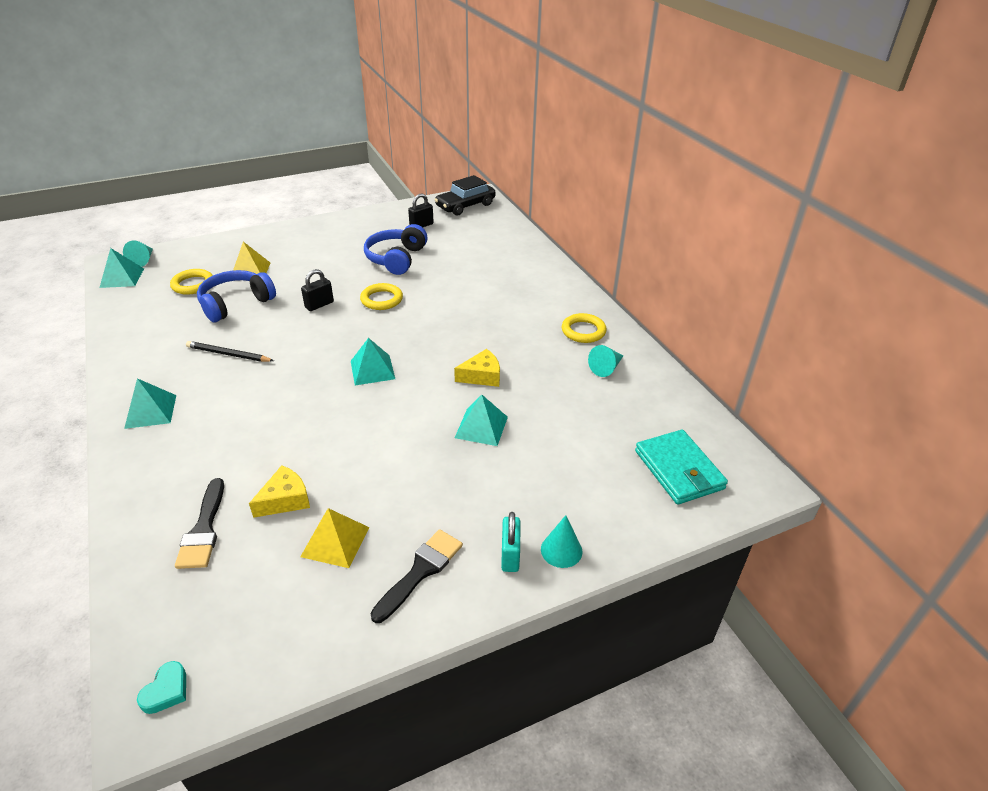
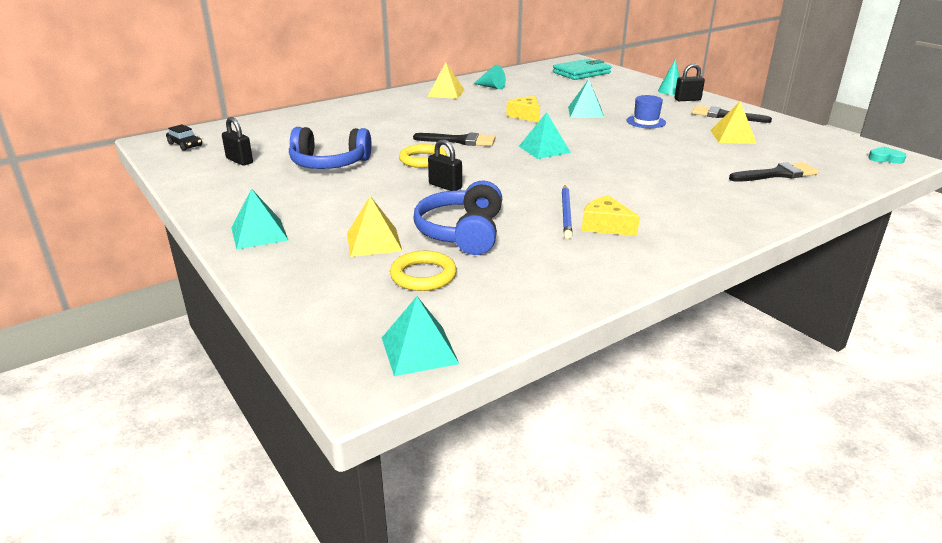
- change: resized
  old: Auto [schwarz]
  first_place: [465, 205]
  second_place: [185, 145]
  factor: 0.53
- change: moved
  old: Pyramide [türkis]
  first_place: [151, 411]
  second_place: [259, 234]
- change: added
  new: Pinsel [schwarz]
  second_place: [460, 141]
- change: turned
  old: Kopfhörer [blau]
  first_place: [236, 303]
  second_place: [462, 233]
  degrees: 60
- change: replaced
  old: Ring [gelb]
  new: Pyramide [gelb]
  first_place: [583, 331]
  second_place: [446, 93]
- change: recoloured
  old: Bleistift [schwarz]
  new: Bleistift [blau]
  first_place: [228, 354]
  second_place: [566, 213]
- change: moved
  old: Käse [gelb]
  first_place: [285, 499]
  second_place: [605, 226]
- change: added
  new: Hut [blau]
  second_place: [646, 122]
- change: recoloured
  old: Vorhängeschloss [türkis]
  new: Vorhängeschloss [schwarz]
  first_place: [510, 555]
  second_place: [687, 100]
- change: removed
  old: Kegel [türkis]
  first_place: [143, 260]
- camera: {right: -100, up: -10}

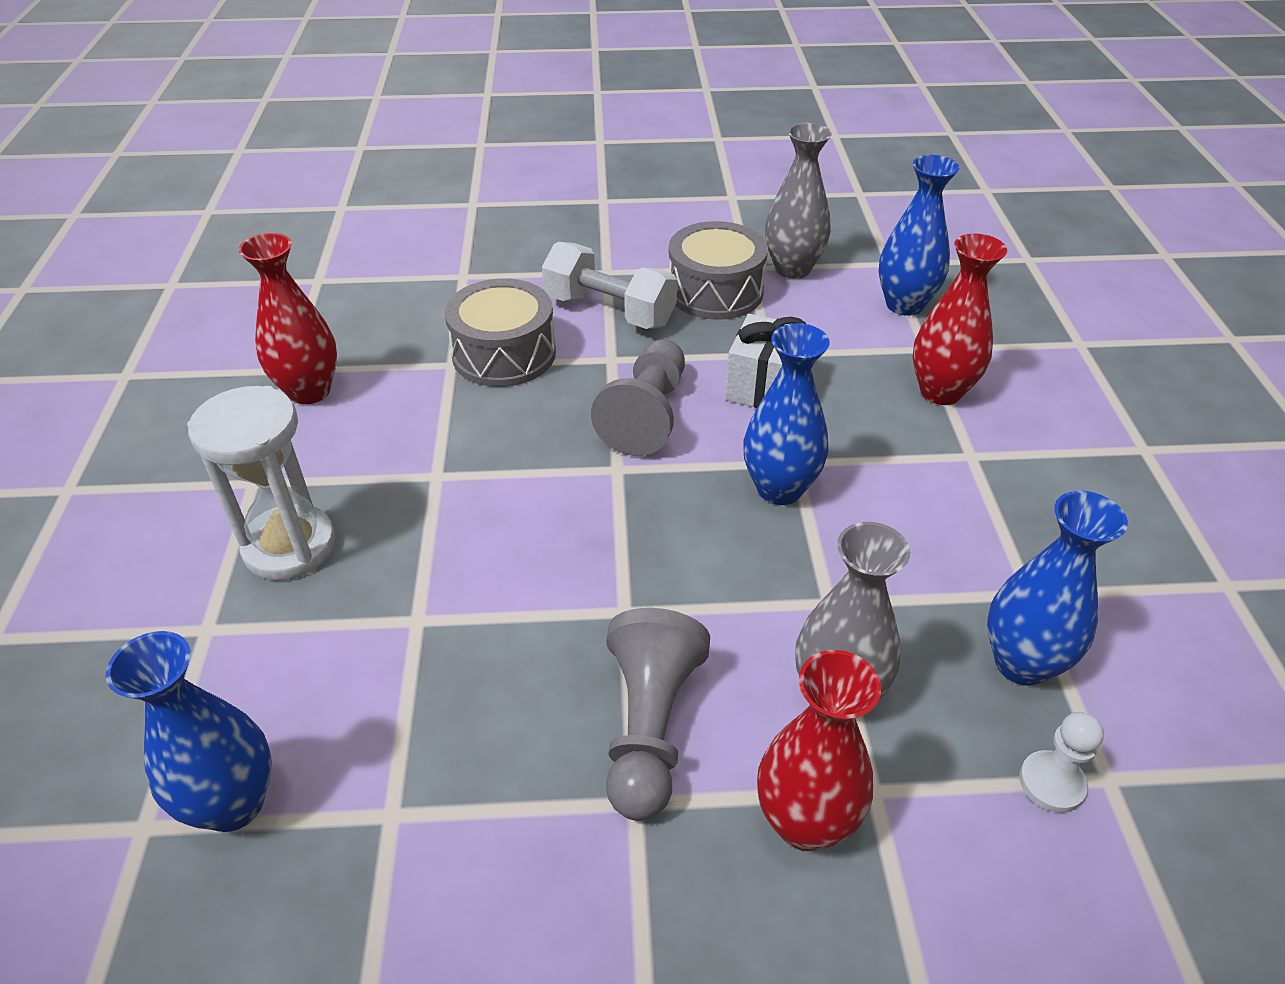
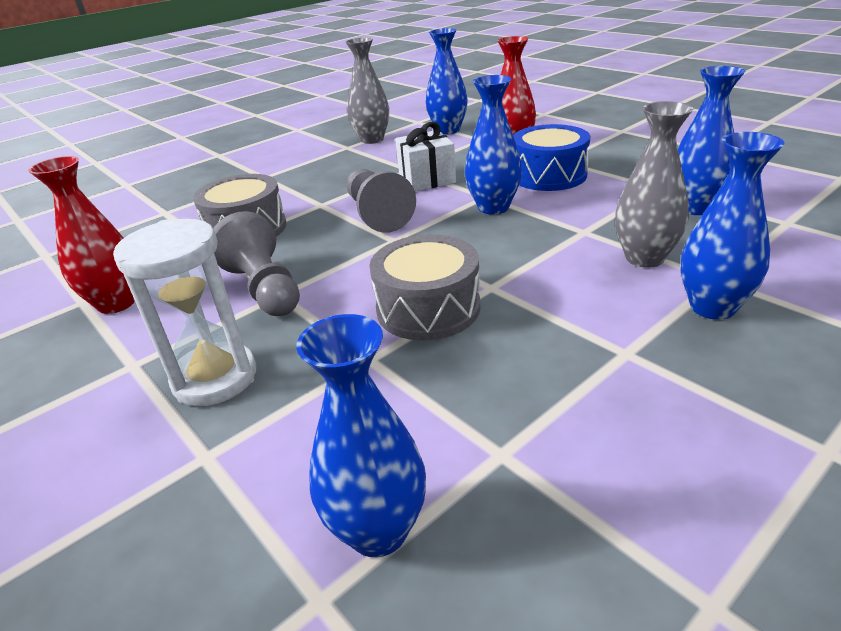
- change: moved
  old: Bauer [grau]
  first_place: [649, 728]
  second_place: [264, 289]
- change: moved
  old: Trommel [grau]
  first_place: [715, 291]
  second_place: [428, 308]
- change: added
  new: Trommel [blau]
  second_place: [549, 175]
- change: recoloured
  old: Vase [rot]
  new: Vase [blau]
  first_place: [805, 822]
  second_place: [712, 307]
- change: removed
  old: Hantel [weiß]
  first_place: [610, 311]
- change: removed
  old: Bauer [weiß]
  first_place: [1051, 783]
- camera: {right: -35, up: -10}

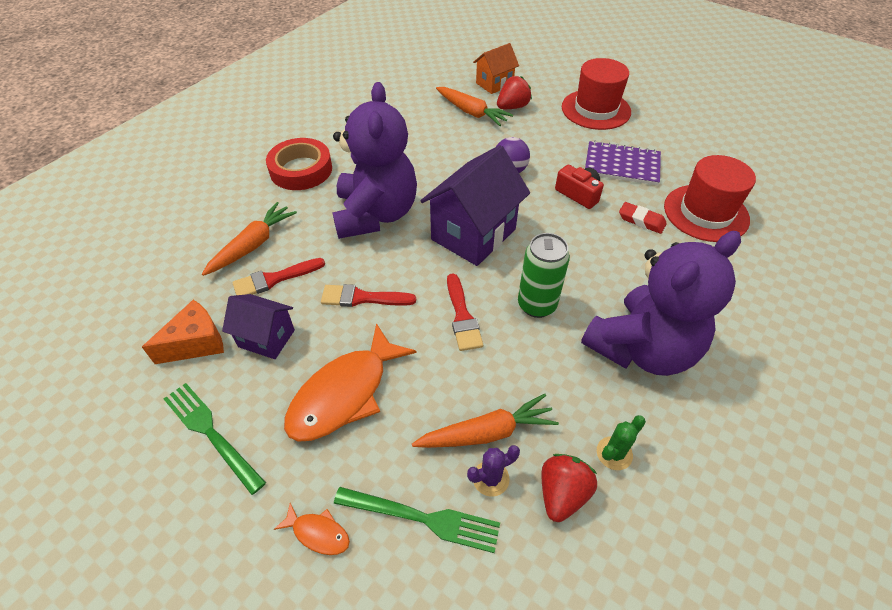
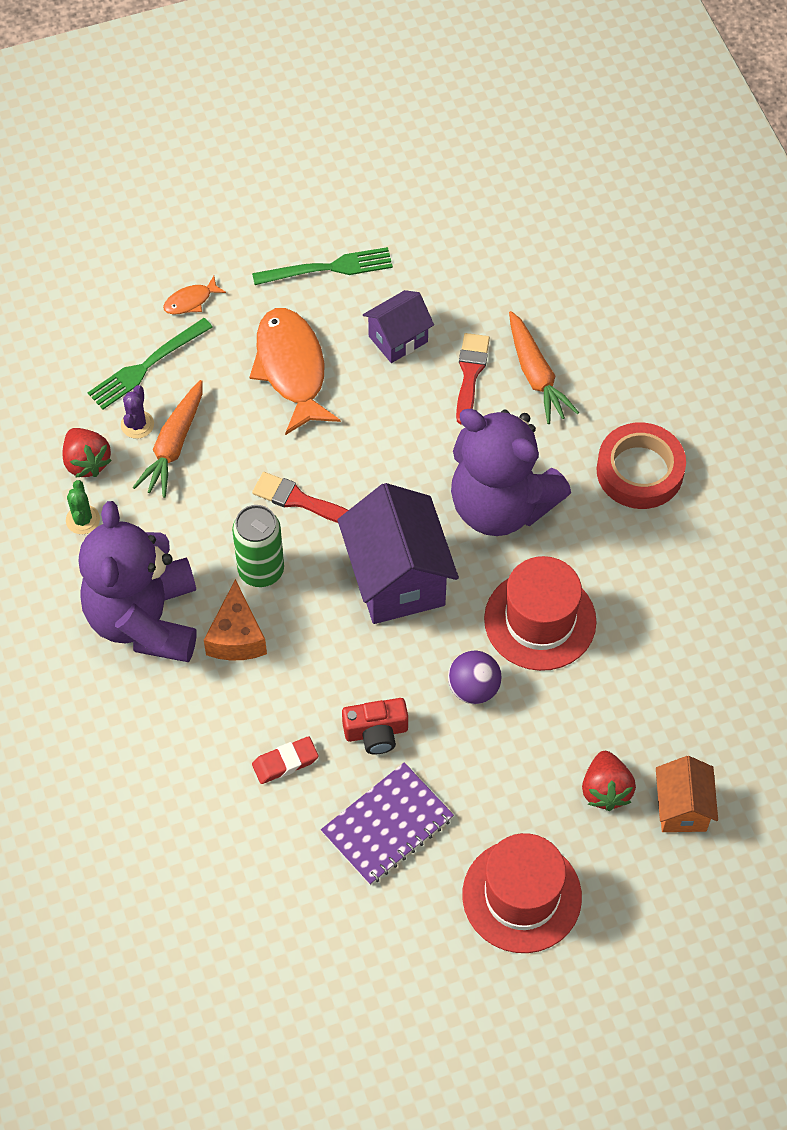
- change: moved
  old: Käse [orange]
  first_place: [196, 343]
  second_place: [236, 636]
- change: moved
  old: Hut [rot]
  first_place: [706, 213]
  second_place: [540, 620]
- change: removed
  old: Pinsel [rot]
  first_place: [362, 298]
- change: removed
  old: Karotte [orange]
  first_place: [471, 112]
- camera: {right: 125, up: 10}

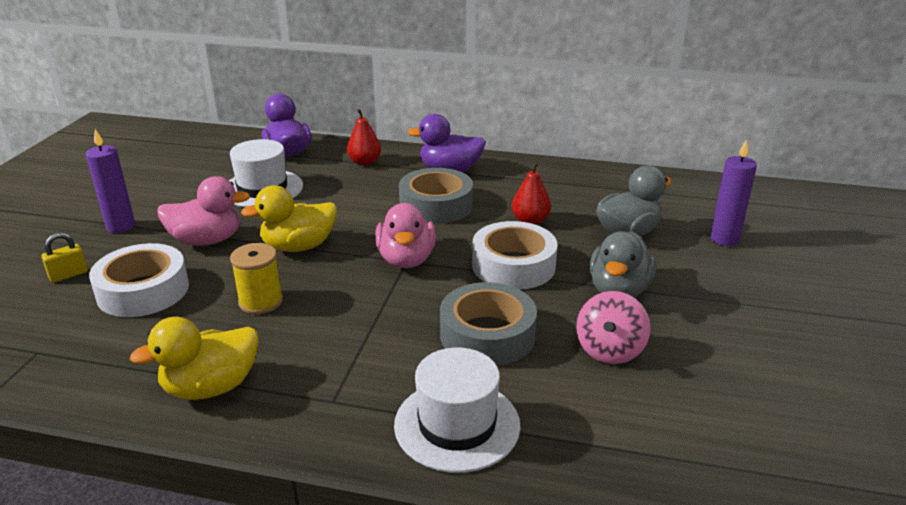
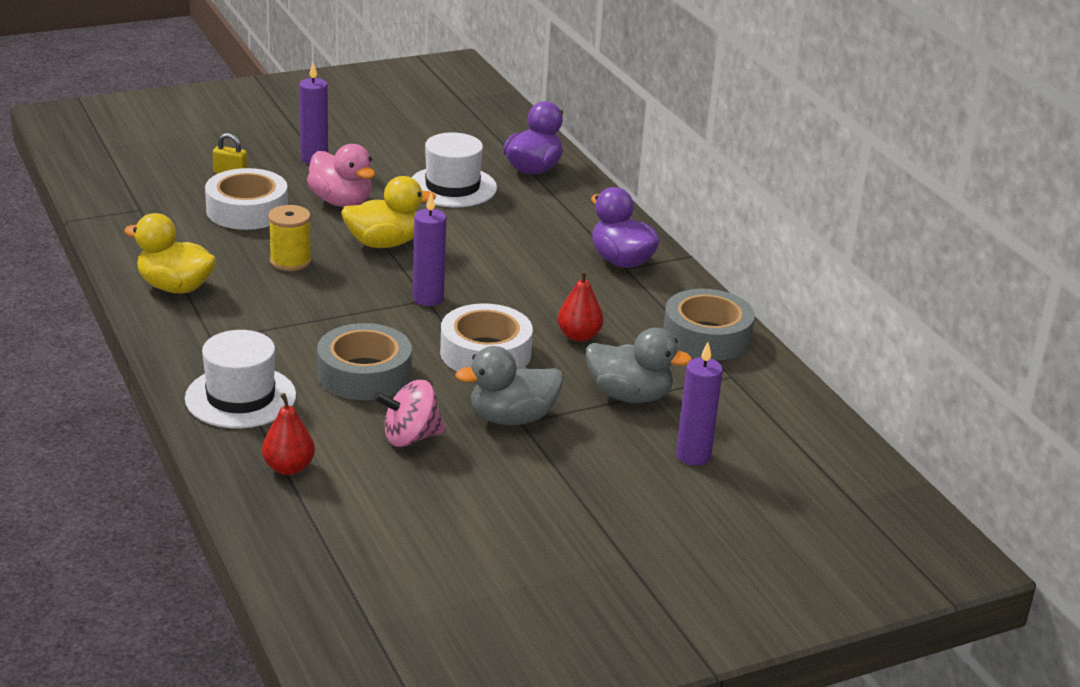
- change: moved
  old: Birne [rot]
  first_place: [364, 162]
  second_place: [288, 468]
- change: turned
  old: Ente [gelb]
  first_place: [298, 246]
  second_place: [384, 243]
  degrees: 135
- change: replaced
  old: Ente [rosa]
  new: Kerze [lila]
  first_place: [406, 259]
  second_place: [428, 298]
- change: moved
  old: Klebeband [grau]
  first_place: [436, 205]
  second_place: [706, 336]
- camera: {right: 50, up: 0}

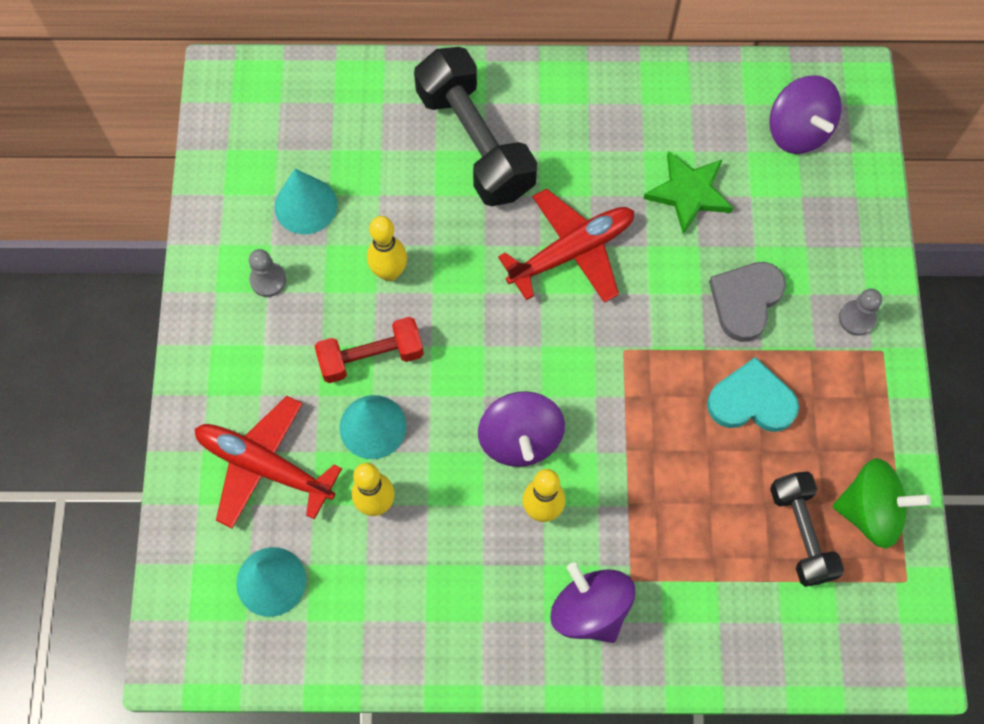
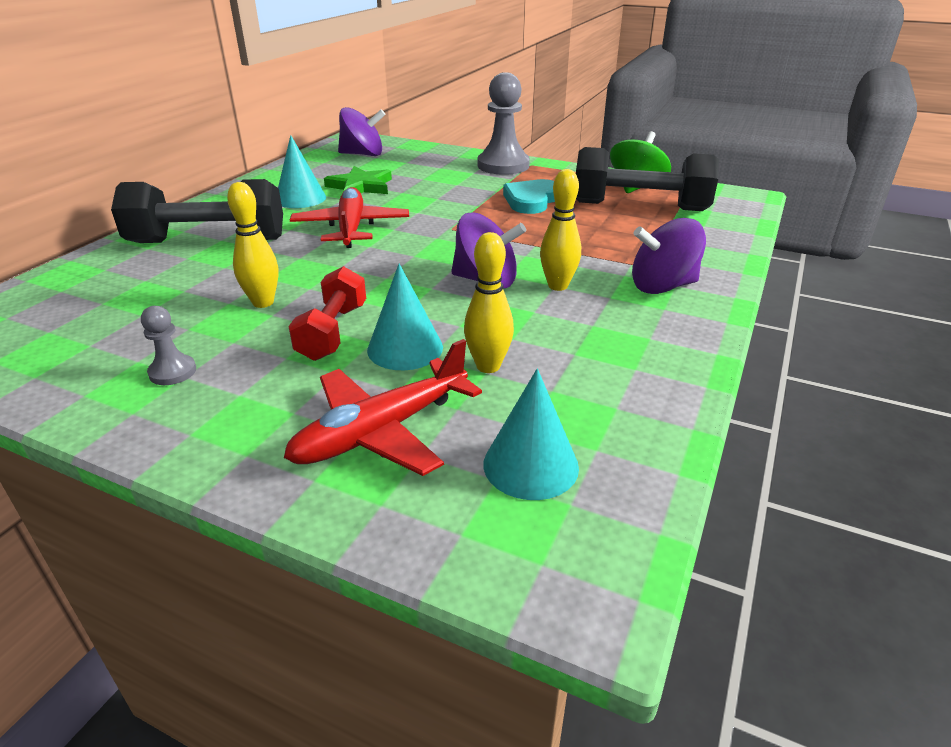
- change: moved
  old: Kegel [türkis]
  first_place: [306, 205]
  second_place: [300, 198]
- change: resized
  old: Bauer [grau]
  first_place: [856, 318]
  second_place: [503, 165]
  factor: 2.07
- change: resized
  old: Hantel [schwarz]
  first_place: [801, 533]
  second_place: [640, 206]
  factor: 1.64
- change: removed
  old: Herz [grau]
  first_place: [745, 301]
- camera: {right: -65, up: -35}

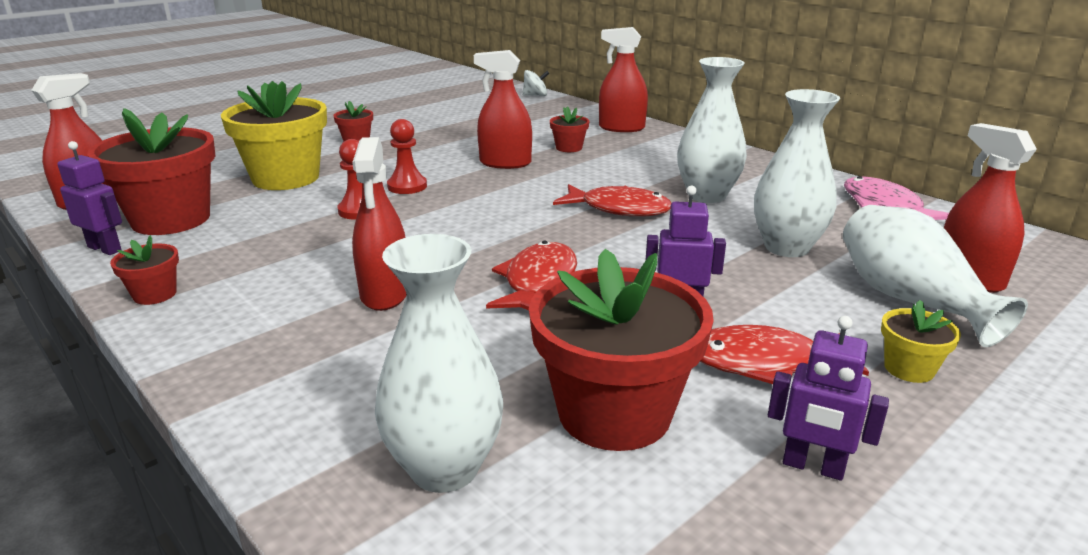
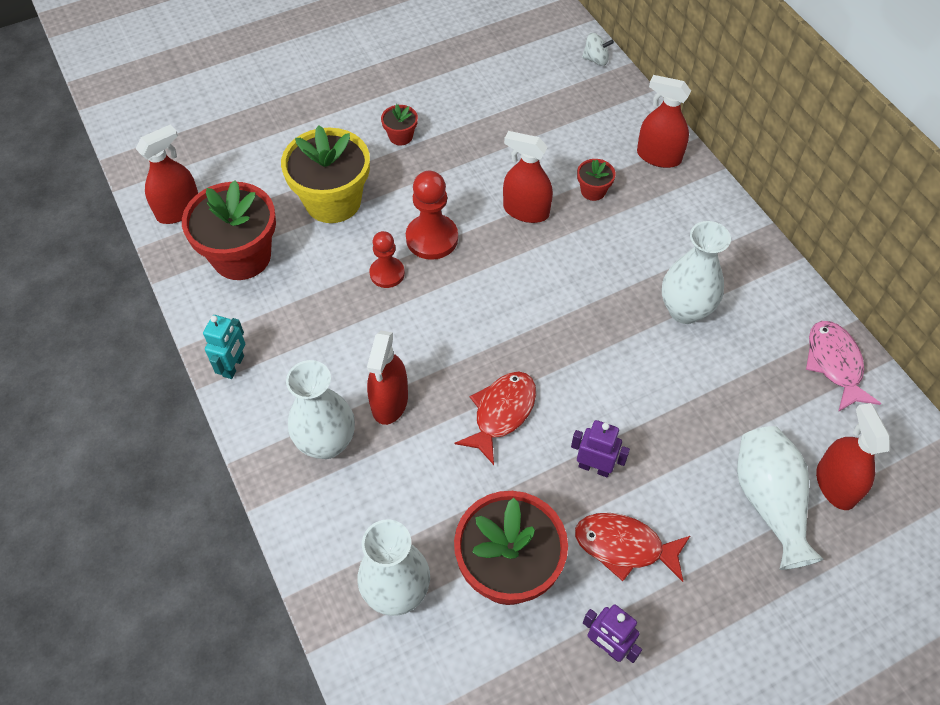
- change: replaced
  old: Blumentopf [rot]
  new: Roboter [türkis]
  first_place: [155, 294]
  second_place: [234, 366]
- change: moved
  old: Vase [weiß]
  first_place: [786, 247]
  second_place: [326, 443]
- change: resized
  old: Bauer [rot]
  first_place: [407, 186]
  second_place: [432, 238]
  factor: 1.54
- change: removed
  old: Roboter [lila]
  first_place: [105, 249]
- change: removed
  old: Fisch [rot]
  first_place: [619, 209]
- change: removed
  old: Blumentopf [gelb]
  first_place: [909, 369]
- camera: {right: 15, up: 30}

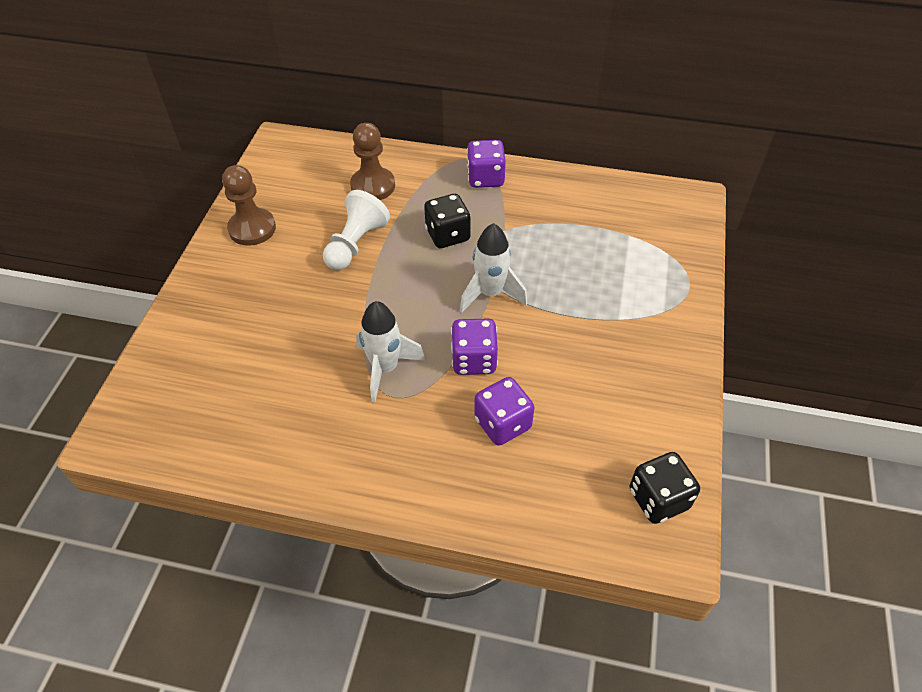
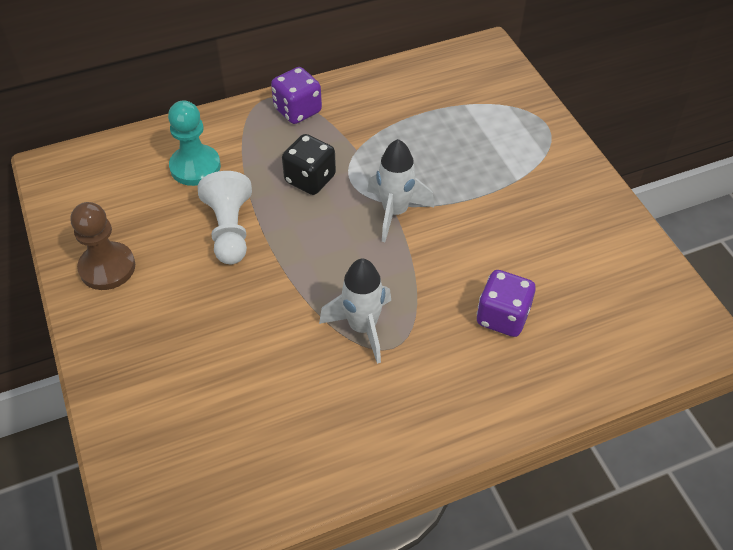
- change: recoloured
  old: Bauer [braun]
  new: Bauer [türkis]
  first_place: [373, 186]
  second_place: [195, 167]
- change: removed
  old: Spielwürfel [lila]
  first_place: [474, 360]
- change: removed
  old: Spielwürfel [schwarz]
  first_place: [658, 499]
- camera: {right: -35, up: 0}

